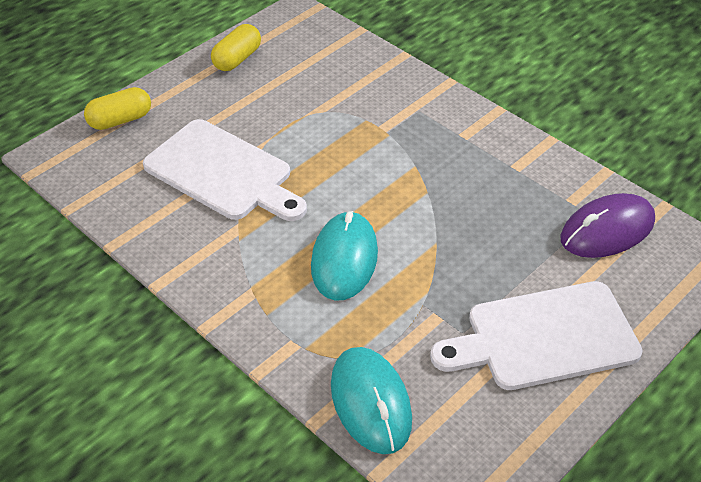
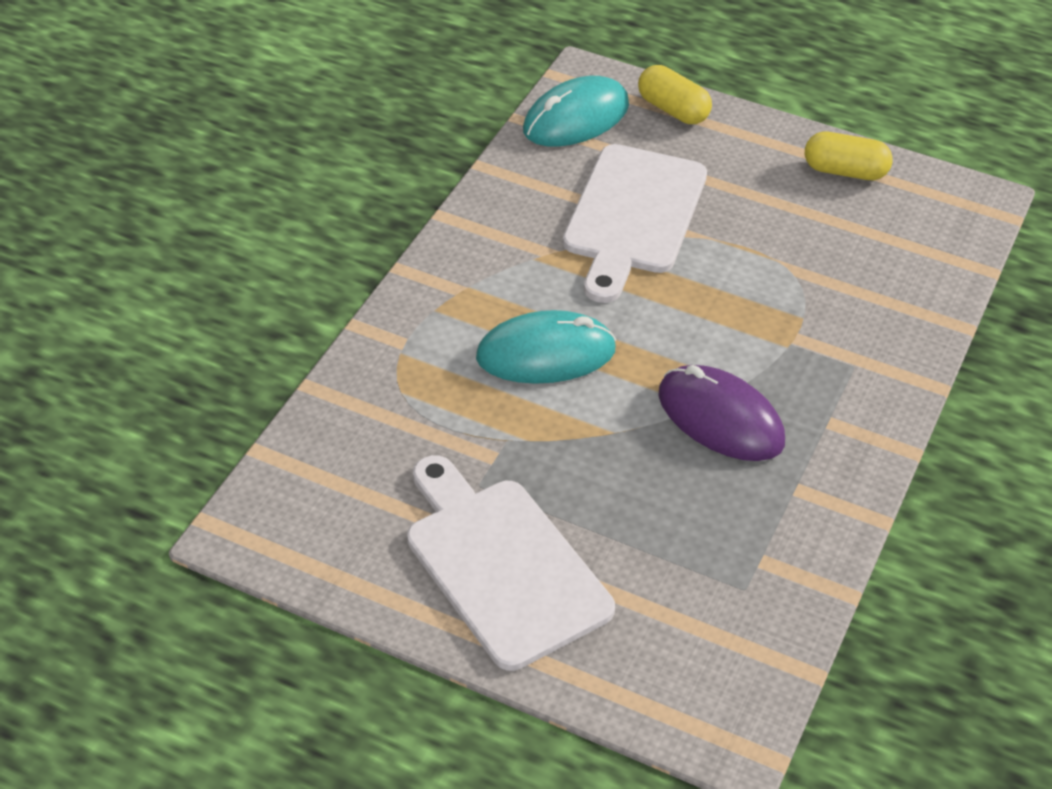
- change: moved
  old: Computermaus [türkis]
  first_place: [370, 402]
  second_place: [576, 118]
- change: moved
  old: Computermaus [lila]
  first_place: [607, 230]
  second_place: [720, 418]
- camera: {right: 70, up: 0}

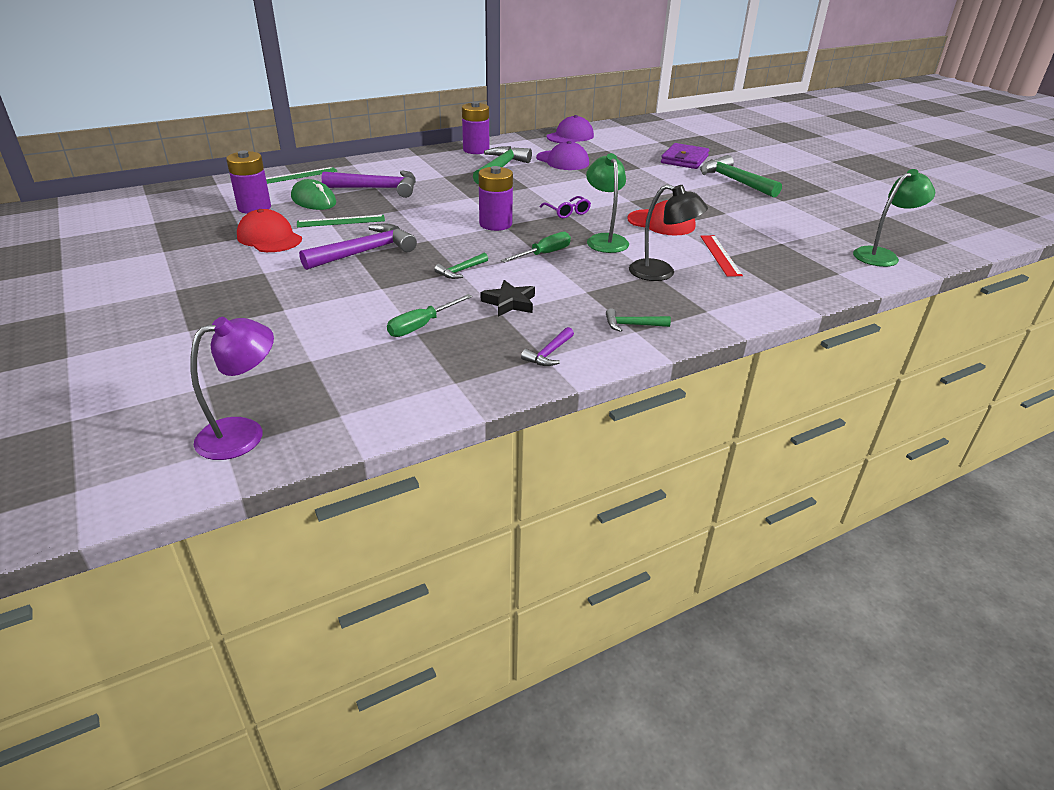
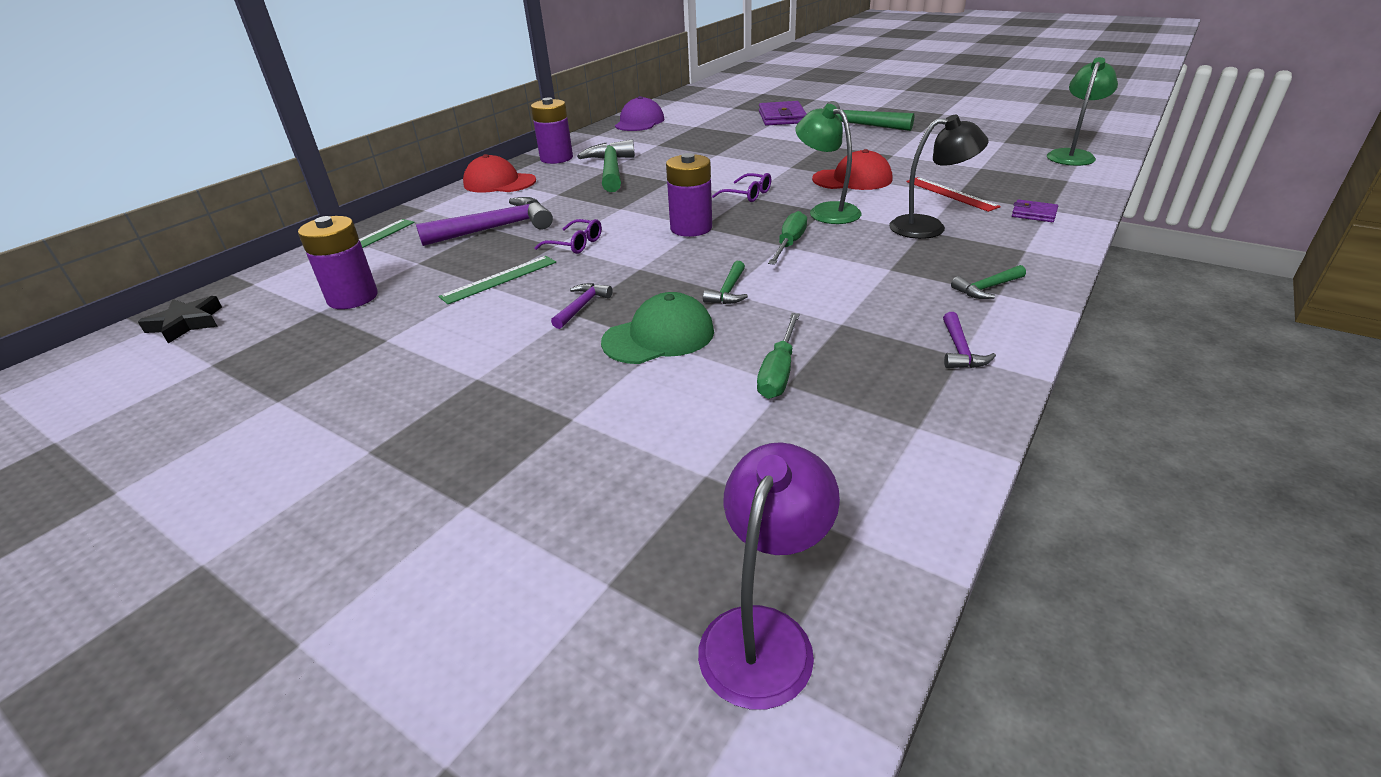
- change: moved
  old: Stern [schwarz]
  first_place: [509, 303]
  second_place: [186, 323]
- change: moved
  old: Kappe [rot]
  first_place: [269, 238]
  second_place: [499, 183]
- change: added
  new: Brille [lila]
  second_place: [575, 244]
- change: resized
  old: Hammer [lila]
  first_place: [365, 252]
  second_place: [582, 306]
  factor: 0.49
- change: added
  new: Kappe [grün]
  second_place: [659, 336]
- change: added
  new: Geldbörse [lila]
  second_place: [1033, 214]
- change: removed
  old: Computermaus [grün]
  first_place: [313, 200]
- change: removed
  old: Kappe [lila]
  first_place: [562, 161]
- camera: {right: -25, up: 0}

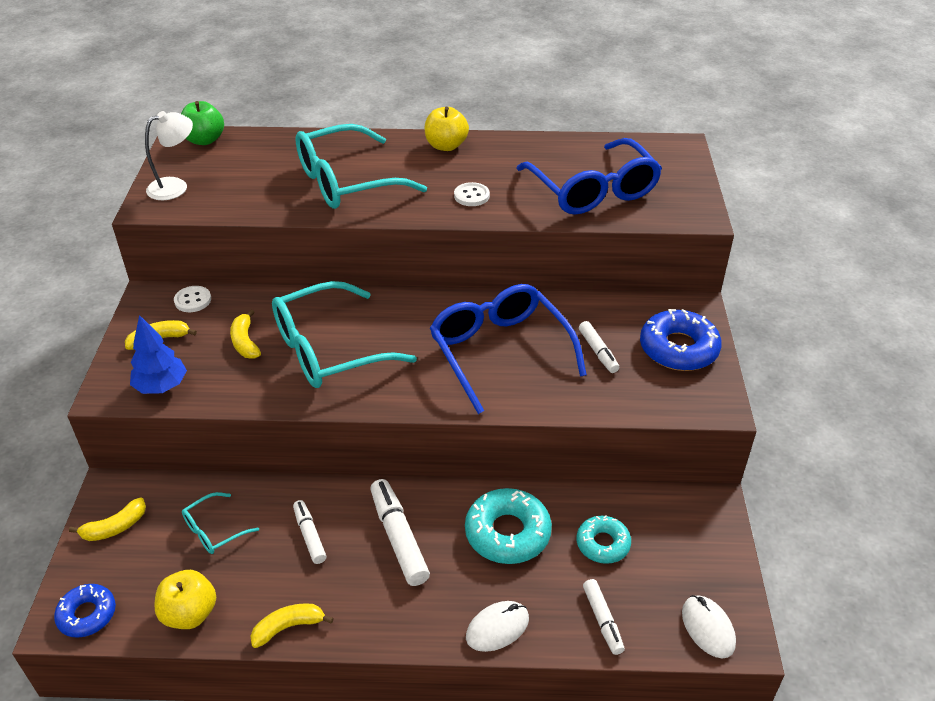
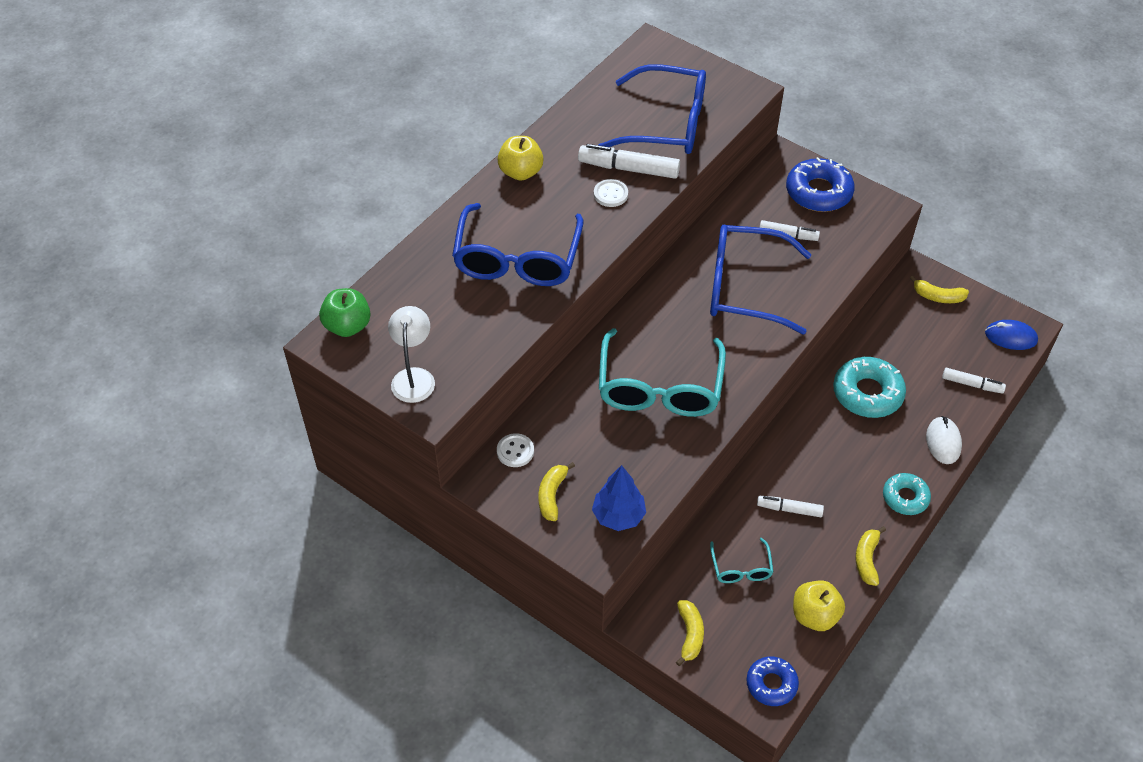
- change: recoloured
  old: Brille [türkis]
  new: Brille [blau]
  first_place: [346, 182]
  second_place: [517, 259]
- change: moved
  old: Filzstift [weiß]
  first_place: [399, 538]
  second_place: [628, 169]
- change: moved
  old: Donut [türkis]
  first_place: [603, 544]
  second_place: [905, 497]
- change: moved
  old: Banane [gelb]
  first_place: [245, 342]
  second_place: [938, 296]
- change: recoloured
  old: Computermaus [weiß]
  new: Computermaus [blau]
  first_place: [708, 628]
  second_place: [1010, 337]
- camera: {right: -55, up: 10}

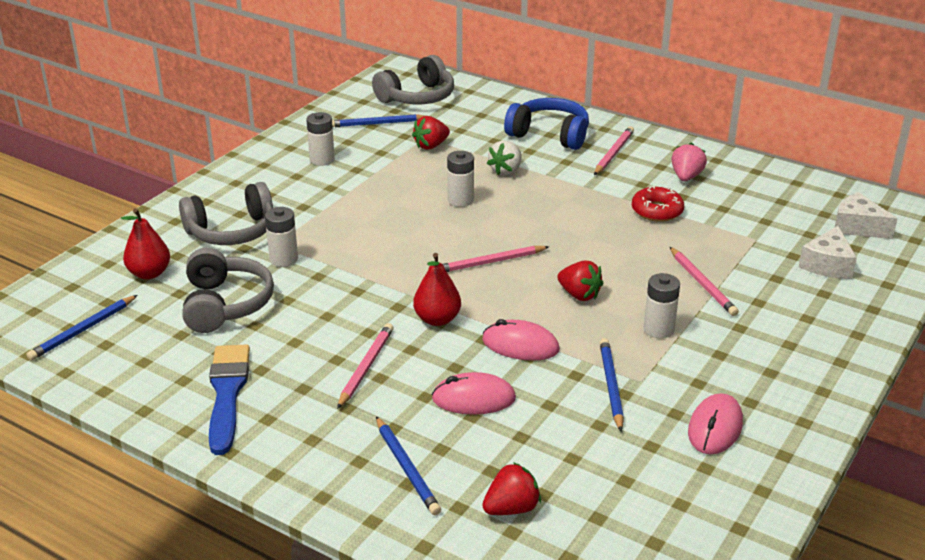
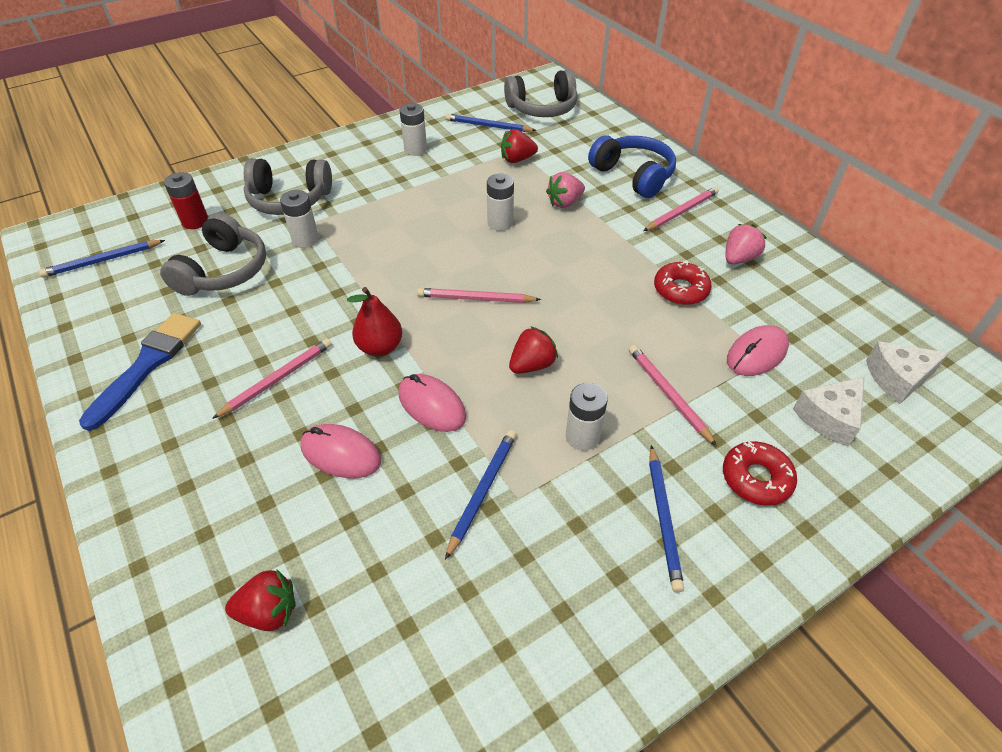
- change: replaced
  old: Birne [rot]
  new: Batterie [rot]
  first_place: [149, 273]
  second_place: [195, 221]
- change: turned
  old: Erdbeere [rot]
  first_place: [579, 295]
  second_place: [532, 365]
  degrees: -105
- change: recoloured
  old: Erdbeere [weiß]
  new: Erdbeere [rosa]
  first_place: [506, 170]
  second_place: [564, 203]
- change: turned
  old: Bleistift [rosa]
  first_place: [702, 284]
  second_place: [668, 394]
  degrees: 150
- change: moved
  old: Bleistift [blau]
  first_place: [406, 468]
  second_place: [663, 518]
- change: added
  new: Donut [rot]
  second_place: [756, 478]
- change: moved
  old: Computermaus [rosa]
  first_place: [715, 428]
  second_place: [757, 354]
- change: turned
  old: Käse [weiß]
  first_place: [857, 227]
  second_place: [897, 378]
  degrees: -75
- camera: {right: 25, up: 15}

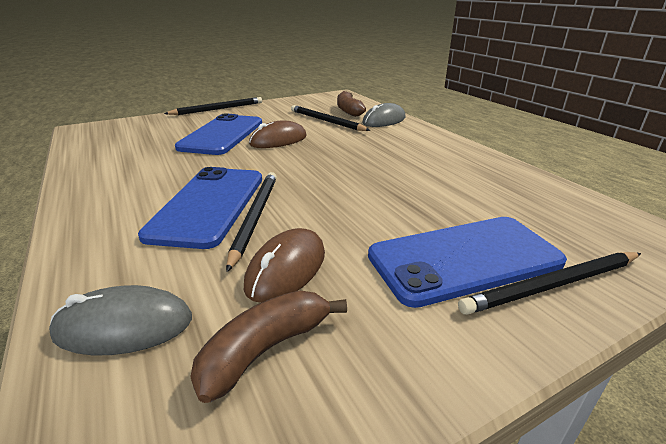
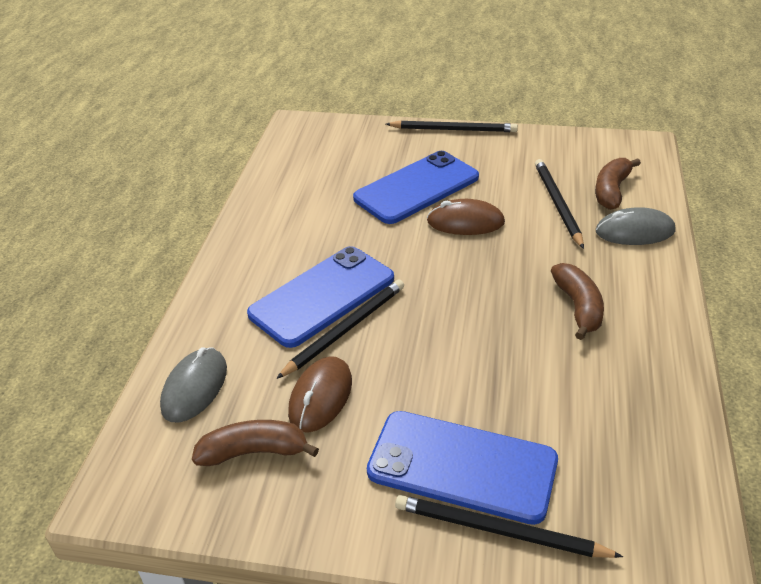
- change: turned
  old: Computermaus [grau]
  first_place: [124, 326]
  second_place: [194, 387]
  degrees: 75
- change: turned
  old: Computermaus [braun]
  first_place: [286, 269]
  second_place: [321, 397]
  degrees: -45
- change: added
  new: Banane [braun]
  second_place: [578, 307]
- camera: {right: 40, up: 10}

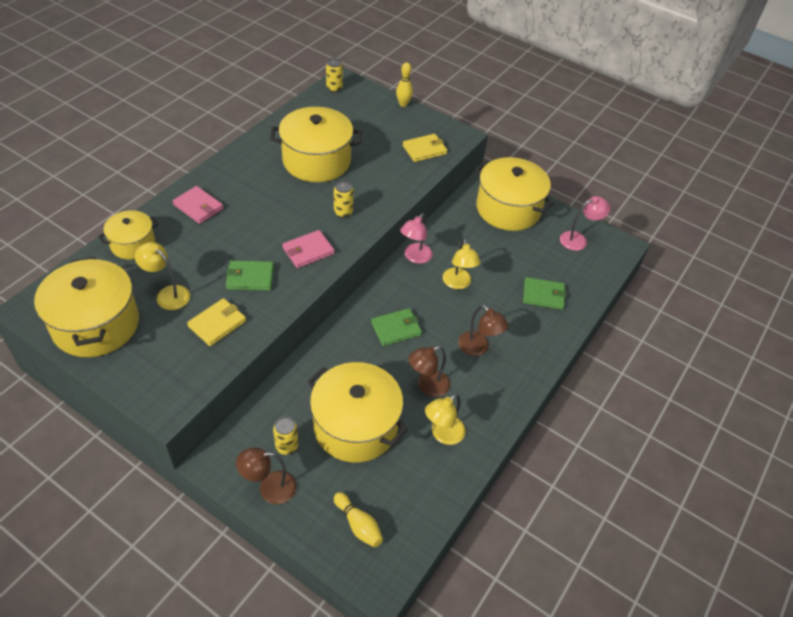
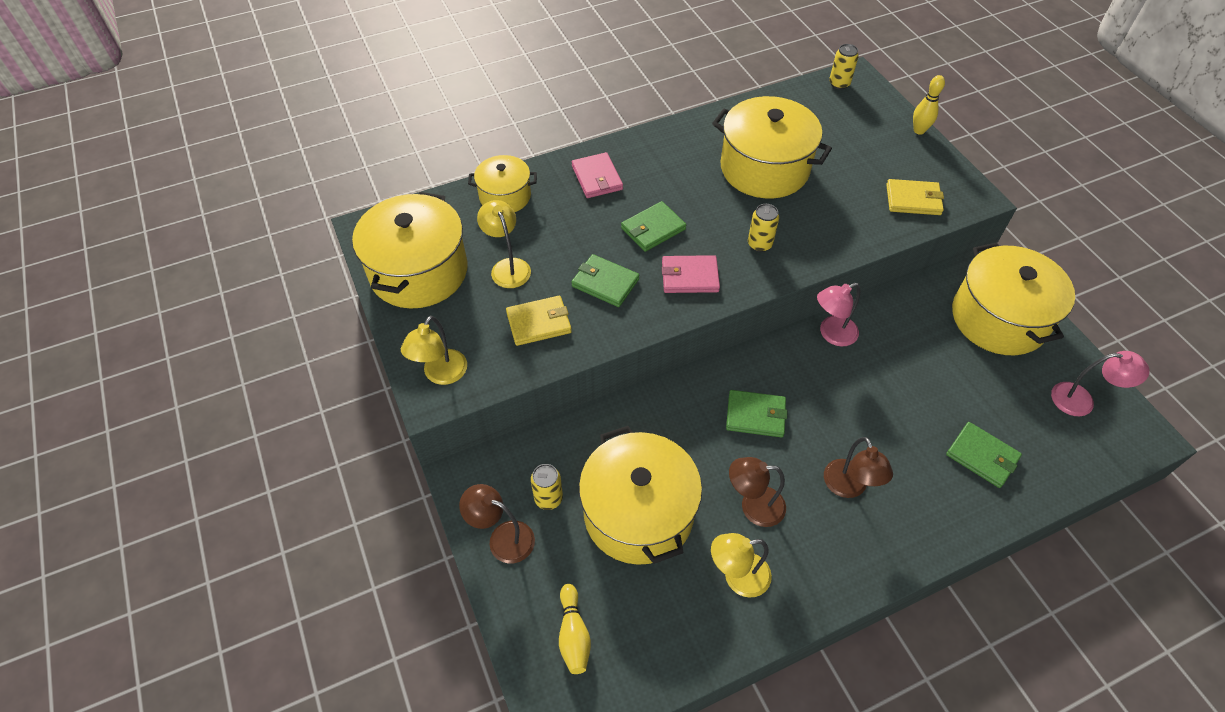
- change: moved
  old: Lampe [gelb]
  first_place: [458, 283]
  second_place: [441, 375]
- change: added
  new: Geldbörse [grün]
  second_place: [653, 229]
- camera: {right: 35, up: 5}

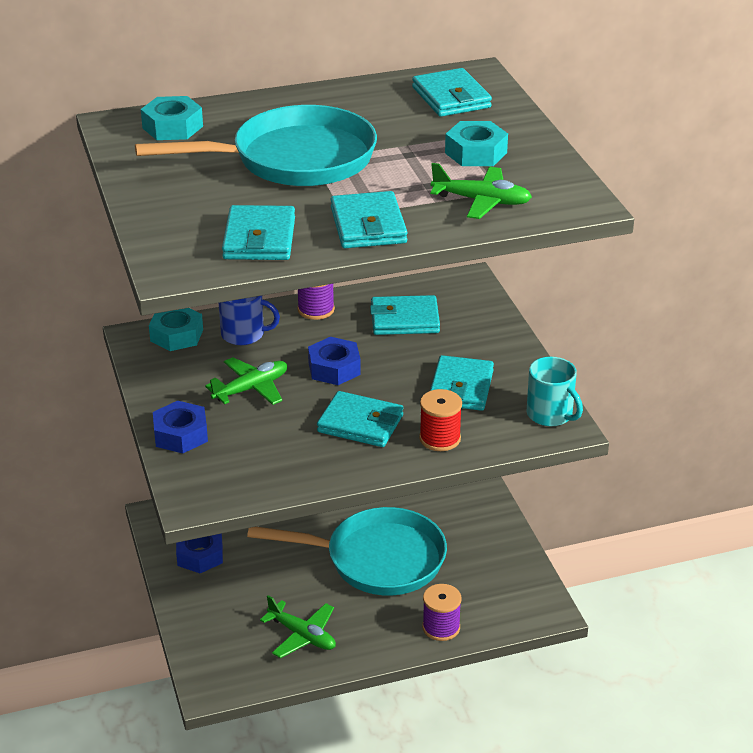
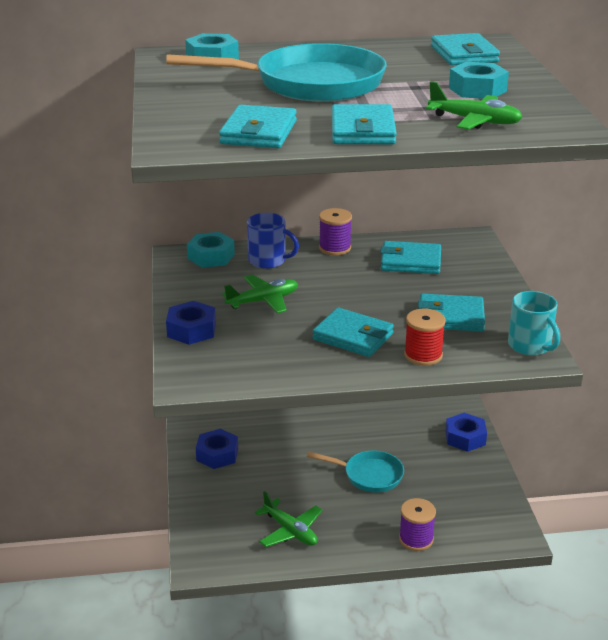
- change: resized
  old: Pfanne [türkis]
  first_place: [377, 559]
  second_place: [369, 475]
  factor: 0.56
- change: turned
  old: Geldbörse [türkis]
  first_place: [461, 387]
  second_place: [450, 317]
  degrees: 75
- change: moved
  old: Sechskantmutter [blau]
  first_place: [334, 368]
  second_place: [465, 438]
- camera: {right: 10, up: -5}

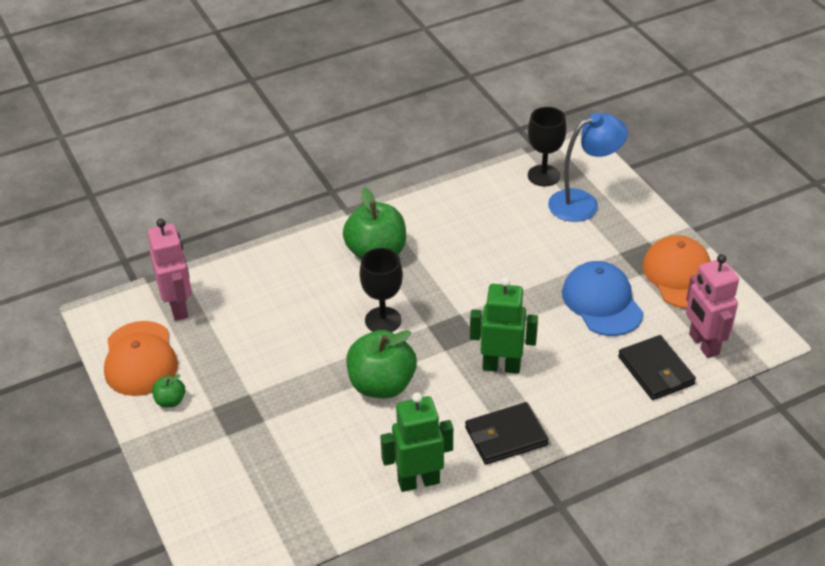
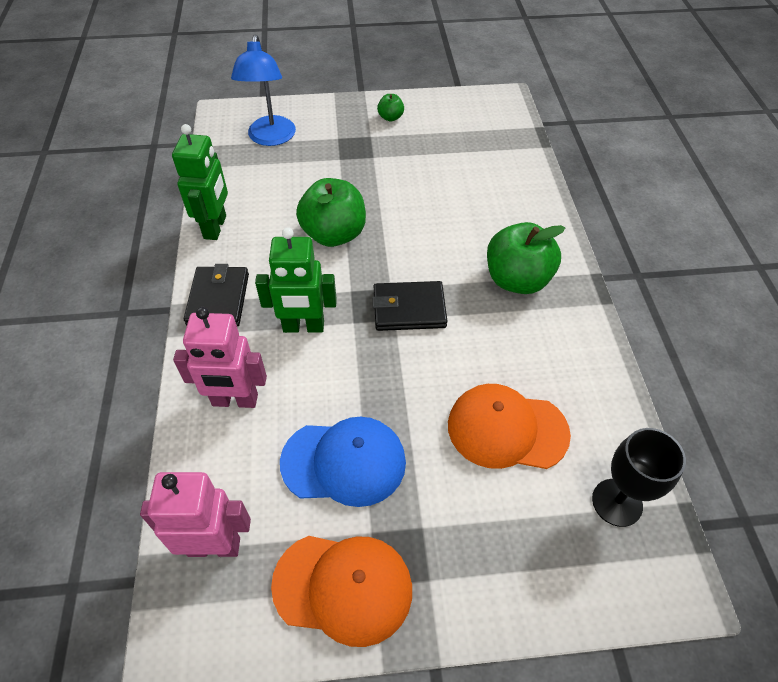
- change: moved
  old: Roboter [rosa]
  first_place: [178, 307]
  second_place: [235, 400]
- change: moved
  old: Lampe [blau]
  first_place: [583, 203]
  second_place: [270, 138]
- change: turned
  old: Roboter [grün]
  first_place: [501, 366]
  second_place: [303, 327]
  degrees: 60
- change: moved
  old: Geldbörse [schwarz]
  first_place: [655, 370]
  second_place: [409, 309]
- change: moved
  old: Kappe [orange]
  first_place: [140, 359]
  second_place: [507, 429]
- change: removed
  old: Kelch [schwarz]
  first_place: [383, 320]
- camera: {right: 110, up: 10}

